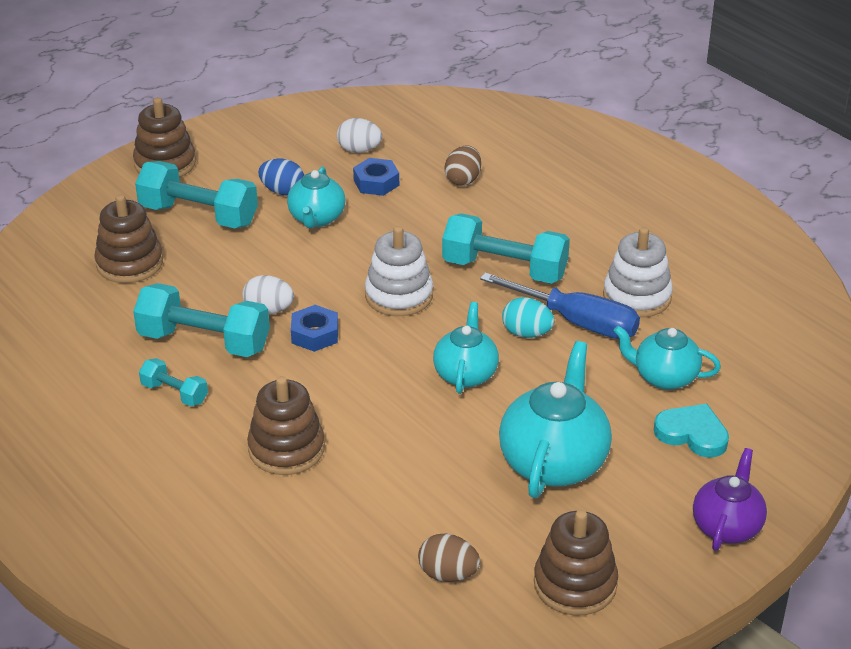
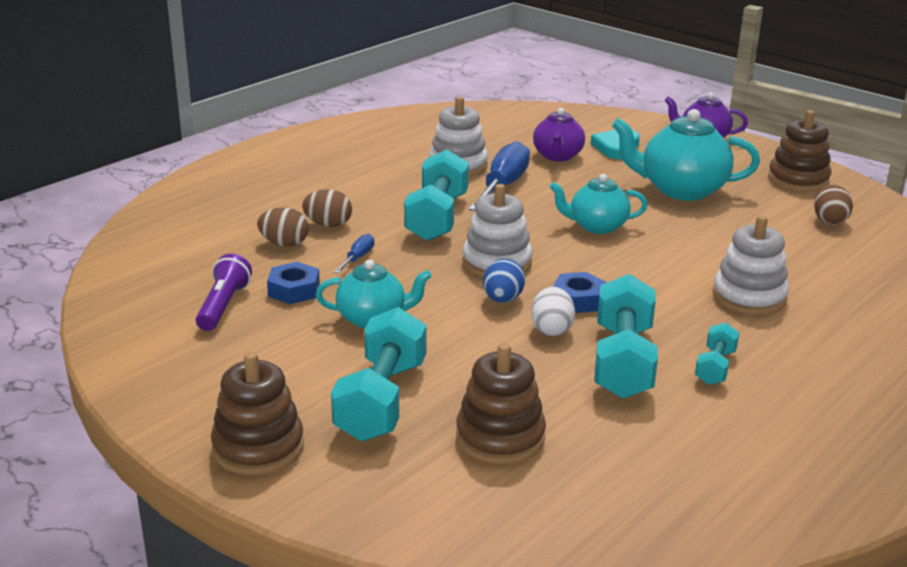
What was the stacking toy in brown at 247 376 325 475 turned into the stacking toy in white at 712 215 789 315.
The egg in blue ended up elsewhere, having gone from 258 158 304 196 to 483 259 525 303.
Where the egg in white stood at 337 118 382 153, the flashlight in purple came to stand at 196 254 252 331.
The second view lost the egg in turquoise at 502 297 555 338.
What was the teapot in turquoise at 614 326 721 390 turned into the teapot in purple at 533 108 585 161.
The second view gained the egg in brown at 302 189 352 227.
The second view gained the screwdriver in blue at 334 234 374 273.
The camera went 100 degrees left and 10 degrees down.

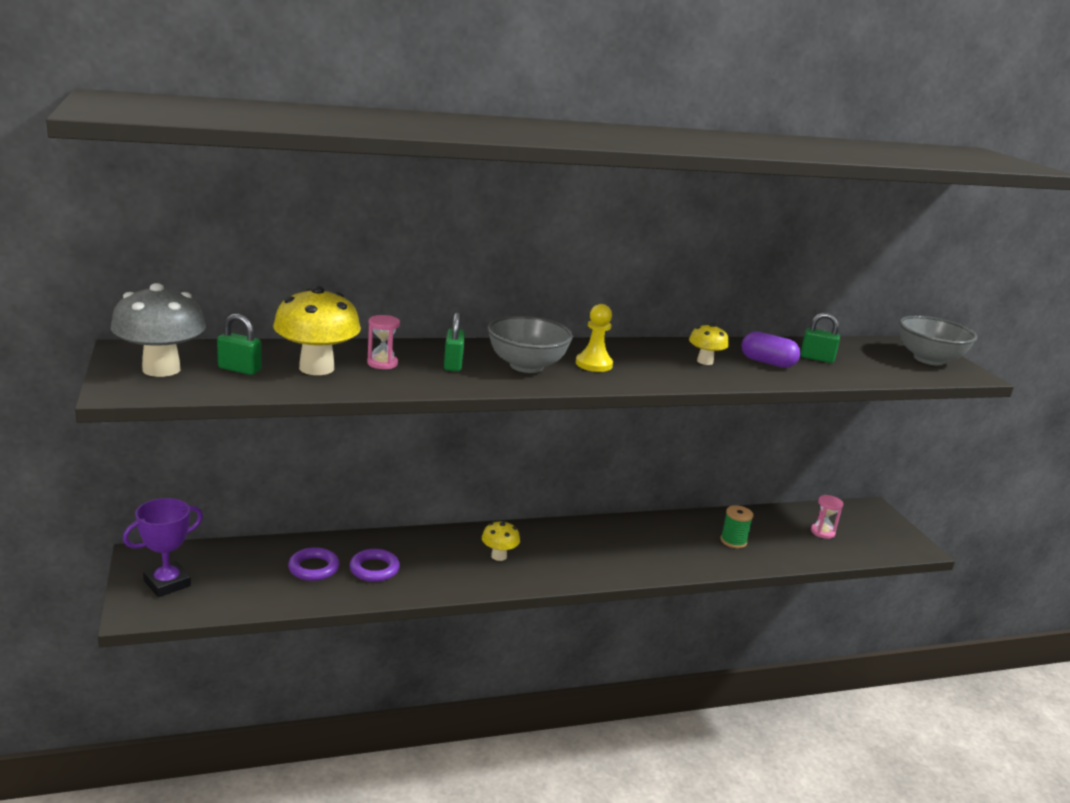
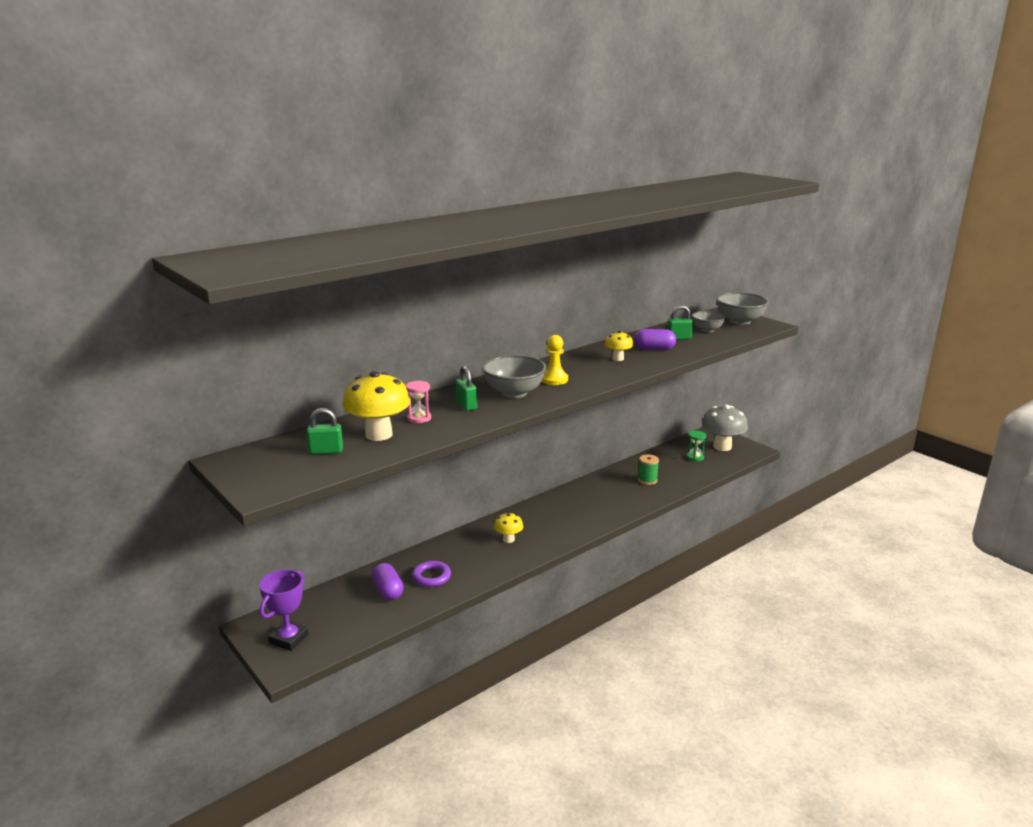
The mushroom in grey ended up elsewhere, having gone from 111 283 206 377 to 702 405 748 451.
Where the ring in purple stood at 288 547 340 581, the capsule in purple came to stand at 372 563 404 600.
What was the hourglass in pink at 811 495 843 539 turned into the hourglass in green at 687 431 706 461.
The second view gained the bowl in grey at 692 311 726 332.
The camera went 20 degrees left and 0 degrees up.

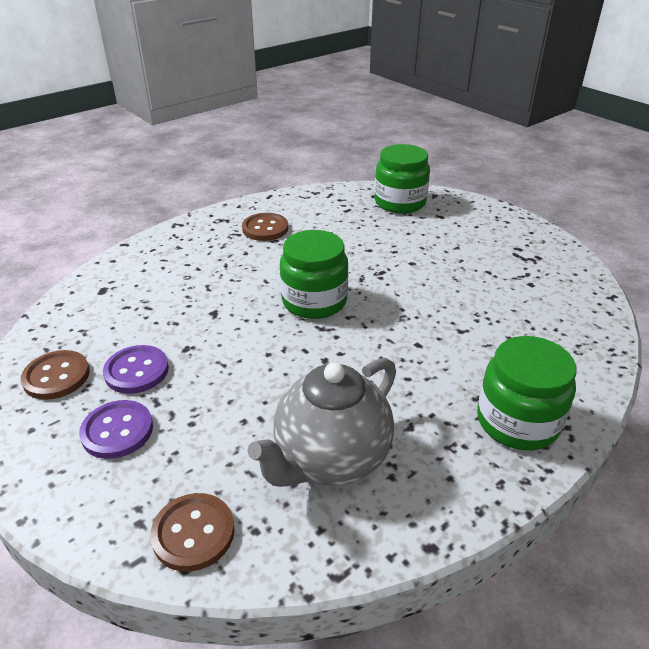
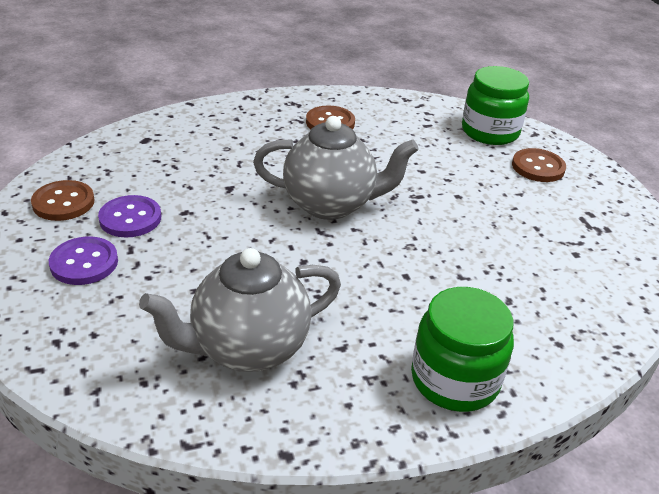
The button in brown ended up elsewhere, having gone from 150 493 235 572 to 512 148 566 182.
Where the jar in green stood at 280 230 348 319, the teapot in grey came to stand at 253 116 419 220.
The camera went 20 degrees right and 0 degrees up.

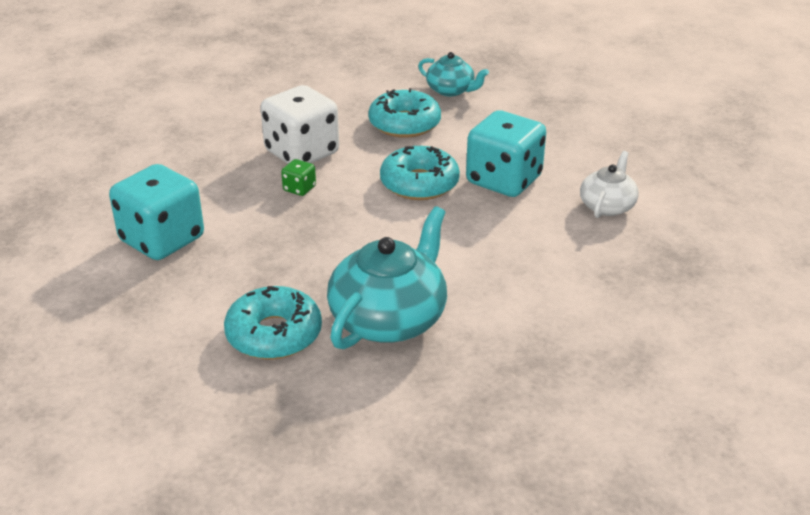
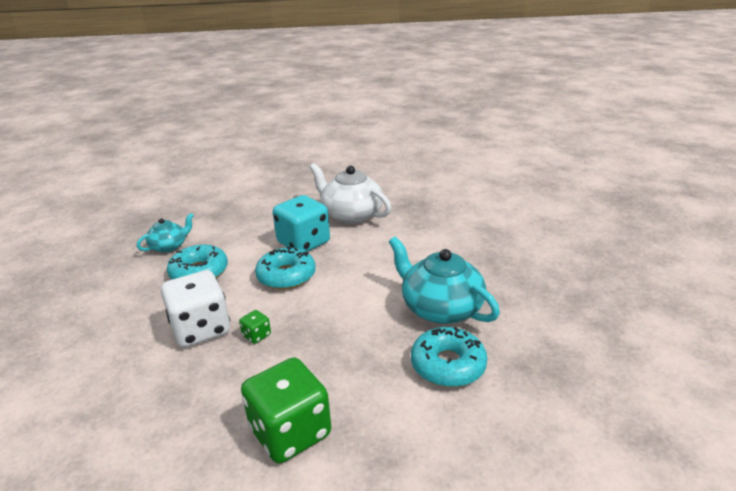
What was the dice in turquoise at 109 164 204 260 turned into the dice in green at 241 357 331 463.
The size of the teapot in white at 580 151 639 218 changed by a factor of 1.78.
The camera went 75 degrees left and 5 degrees down.

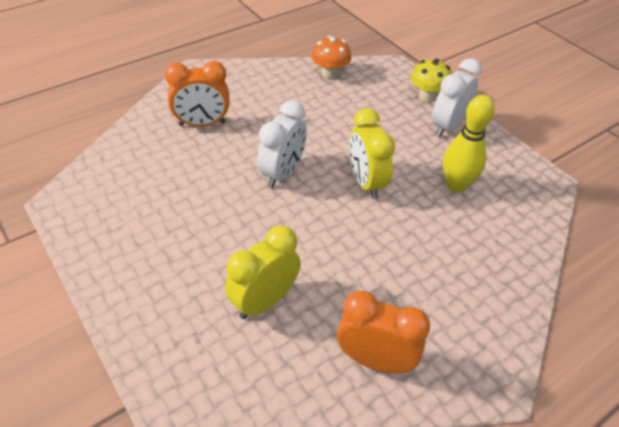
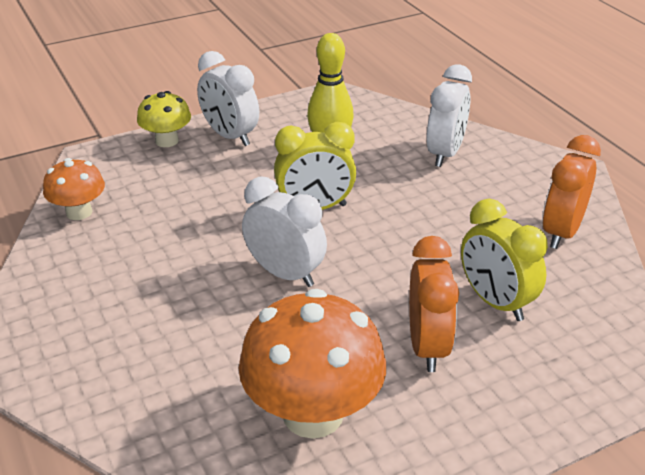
The clock in orange ended up elsewhere, having gone from 165 61 230 127 to 409 236 459 372.
The second view gained the mushroom in orange at 239 289 386 439.
The second view gained the clock in white at 427 64 472 167.
The camera went 80 degrees left and 10 degrees down.

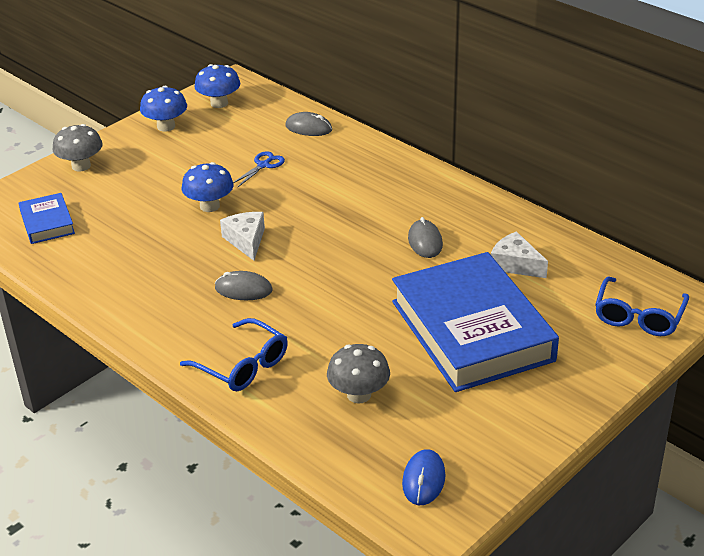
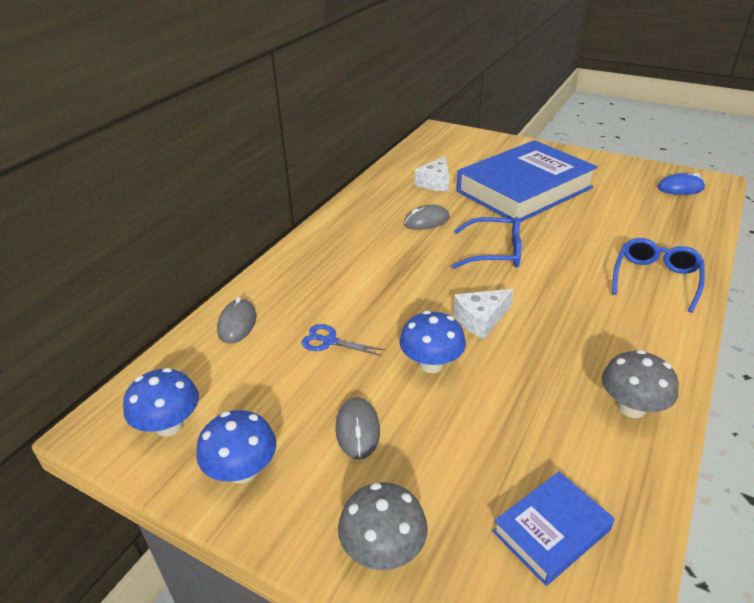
The mouse in grey ended up elsewhere, having gone from 215 271 272 300 to 335 397 380 459.
The mushroom in grey ended up elsewhere, having gone from 327 344 390 403 to 602 350 679 418.
The glasses in blue ended up elsewhere, having gone from 595 277 689 336 to 451 217 521 269.
The camera went 105 degrees left and 0 degrees up.

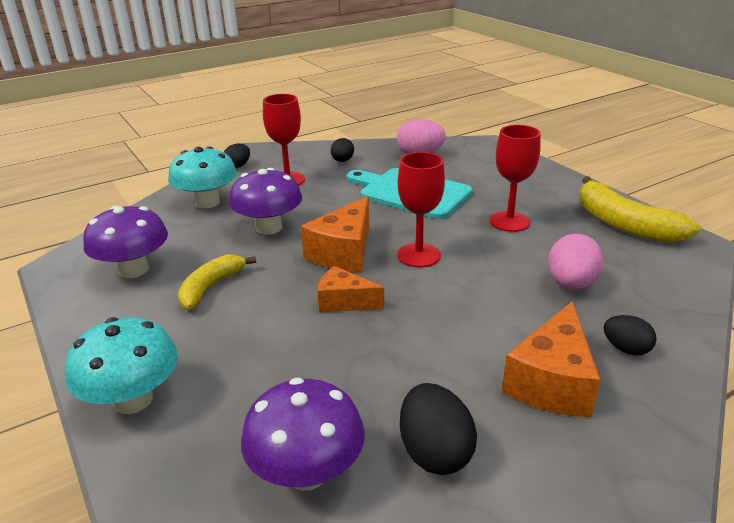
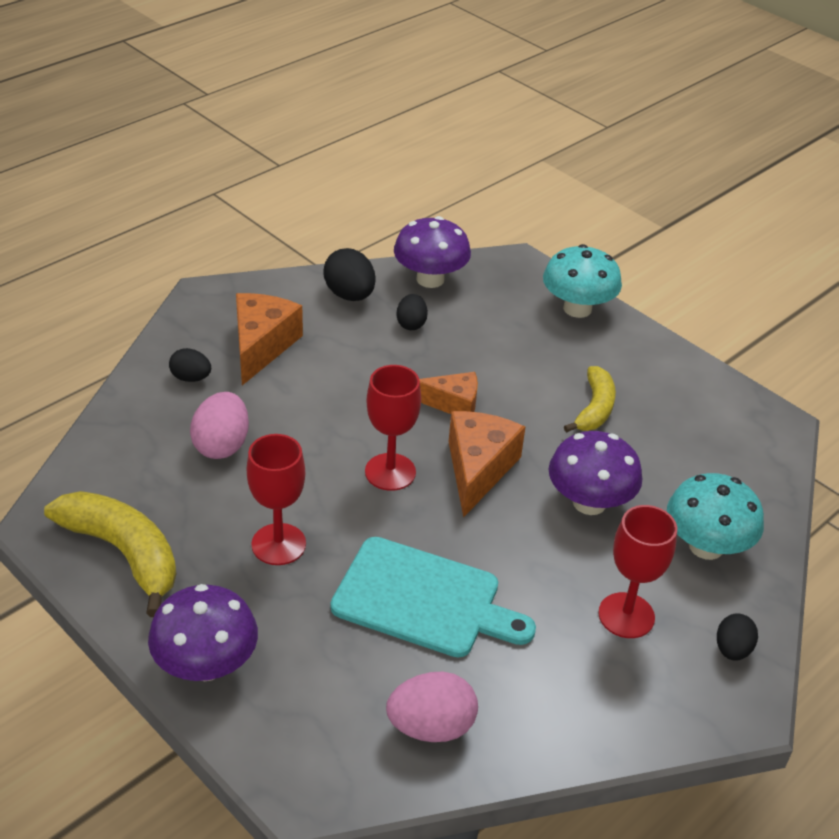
The mushroom in purple ended up elsewhere, having gone from 83 206 168 278 to 148 584 258 681.
The egg in black ended up elsewhere, having gone from 331 138 354 162 to 396 294 428 330.
The camera went 165 degrees right and 10 degrees up.

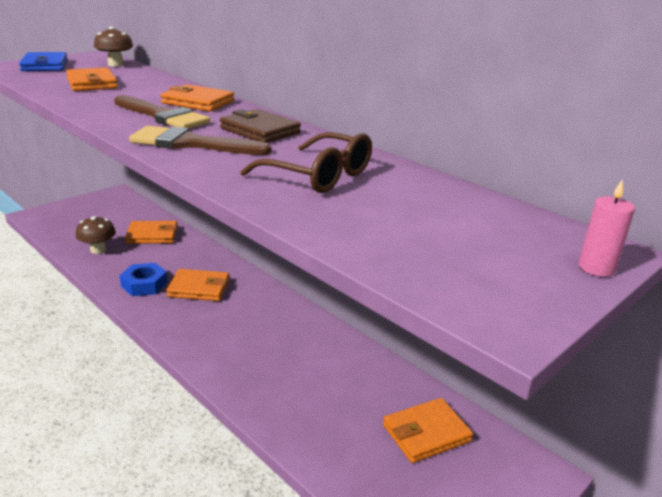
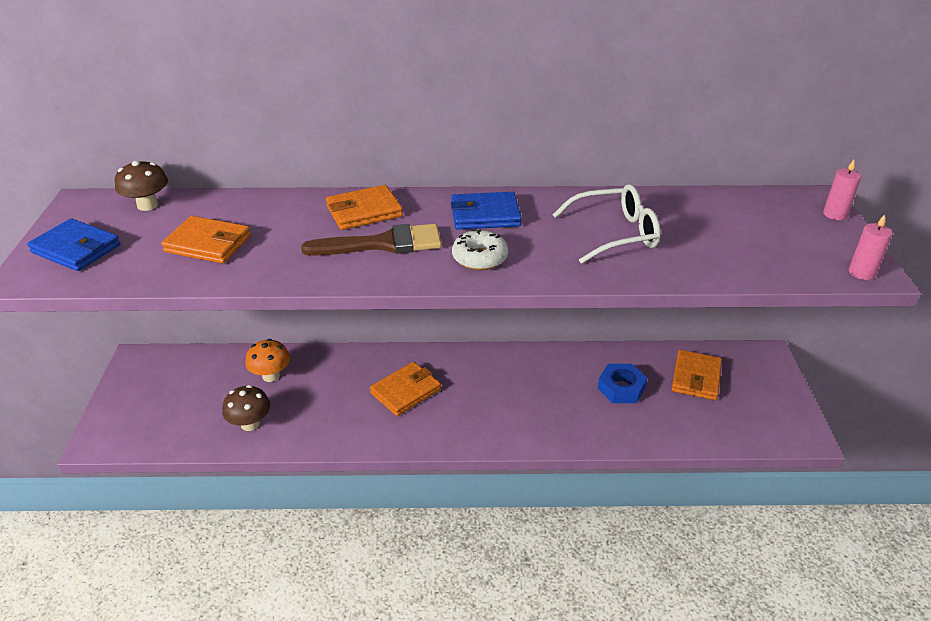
The nut in blue ended up elsewhere, having gone from 120 263 168 296 to 598 364 647 403.
Where the wallet in orange stood at 125 221 178 244, the mushroom in orange came to stand at 246 339 290 382.
Where the brush in brown stood at 129 126 271 155, the donut in white came to stand at 452 230 508 270.
What was the wallet in brown at 220 109 301 143 turned into the wallet in blue at 451 192 522 230.
What was the glasses in brown at 240 132 372 193 turned into the glasses in white at 553 184 661 264.
The second view gained the candle in pink at 849 214 893 280.
The camera went 45 degrees left and 10 degrees up.

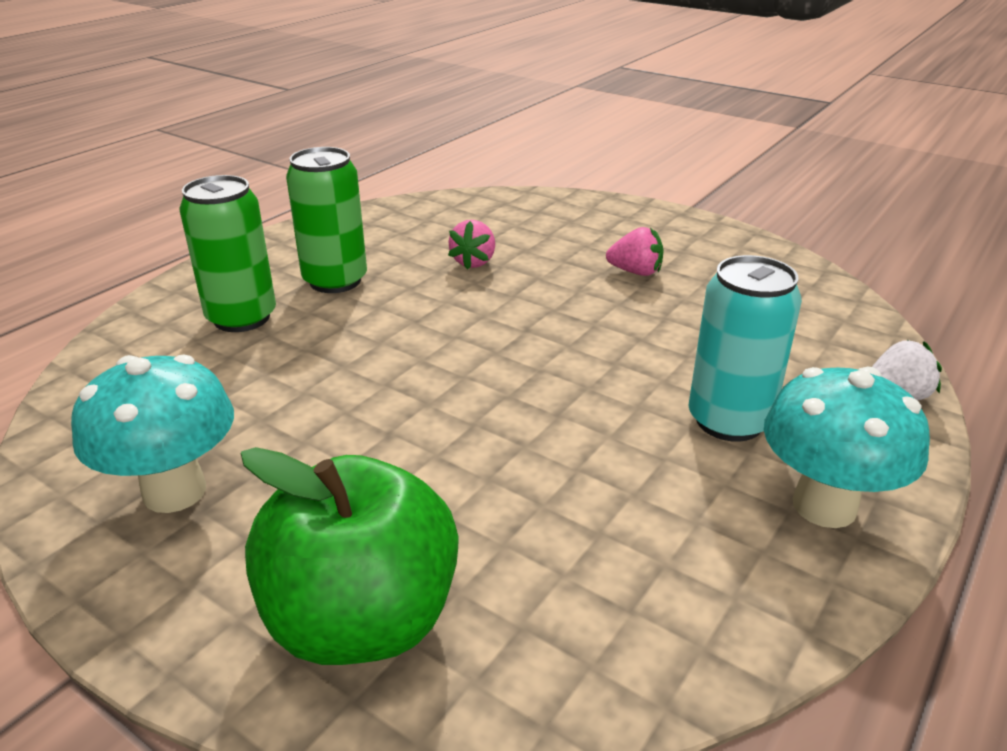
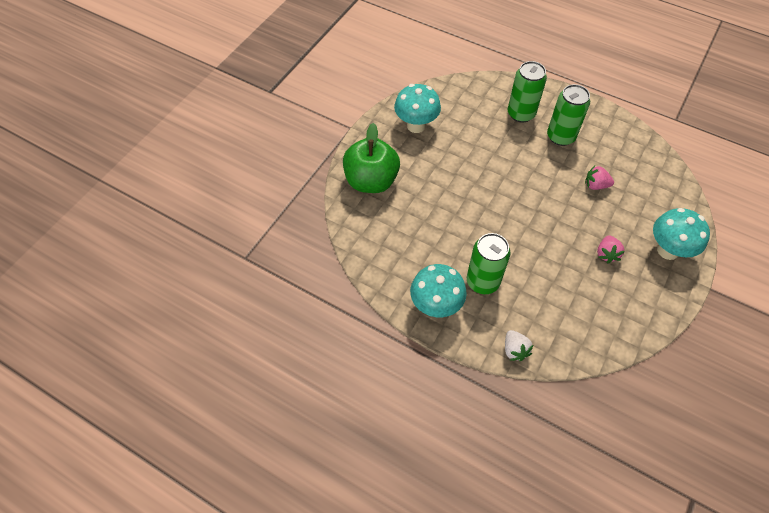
What was the can in turquoise at 688 255 802 442 turned into the can in green at 467 233 511 294.
The second view gained the mushroom in turquoise at 653 208 710 260.
The camera went 85 degrees right and 25 degrees up.

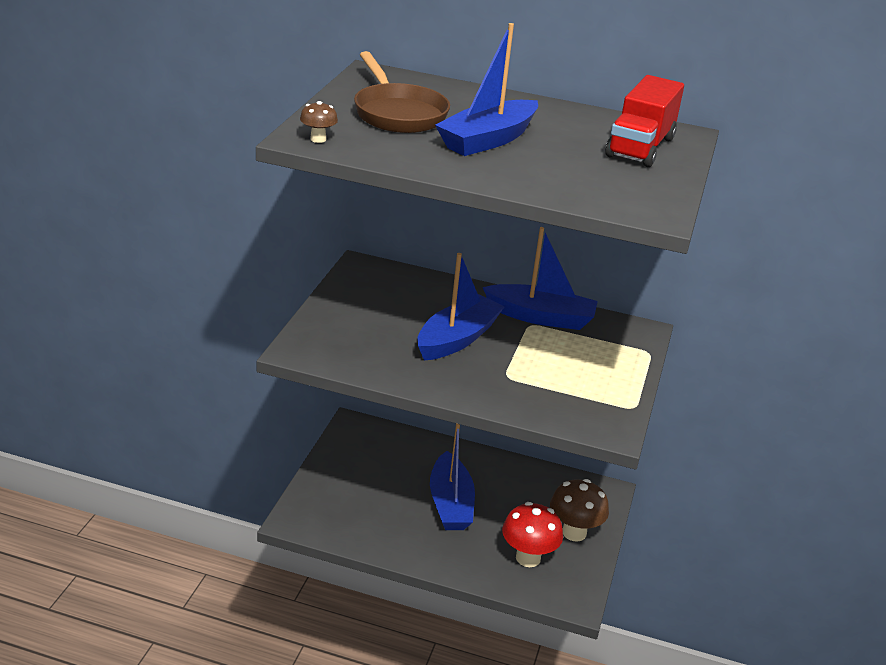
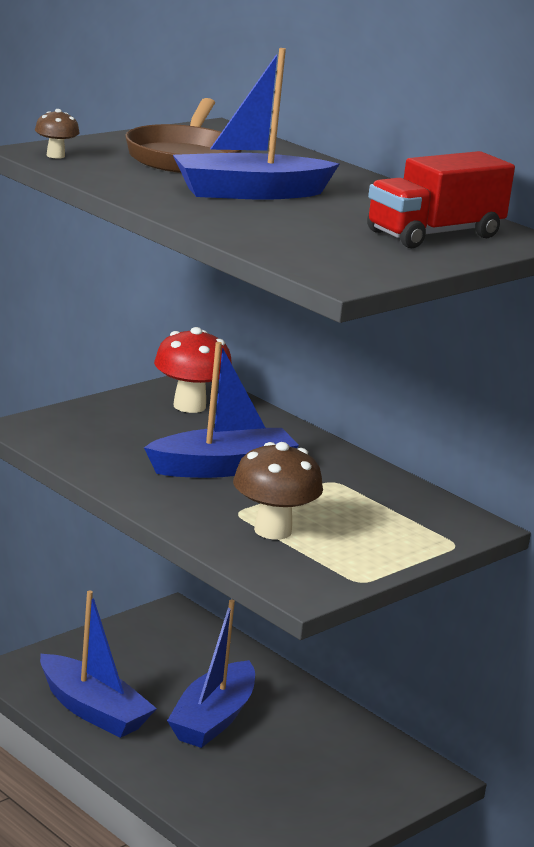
The boat in blue ended up elsewhere, having gone from 483 227 598 330 to 40 590 157 738.
The mushroom in red ended up elsewhere, having gone from 502 502 563 567 to 154 327 232 413.
The mushroom in brown ended up elsewhere, having gone from 550 479 609 542 to 233 442 323 540.
The camera went 30 degrees right and 10 degrees down.

